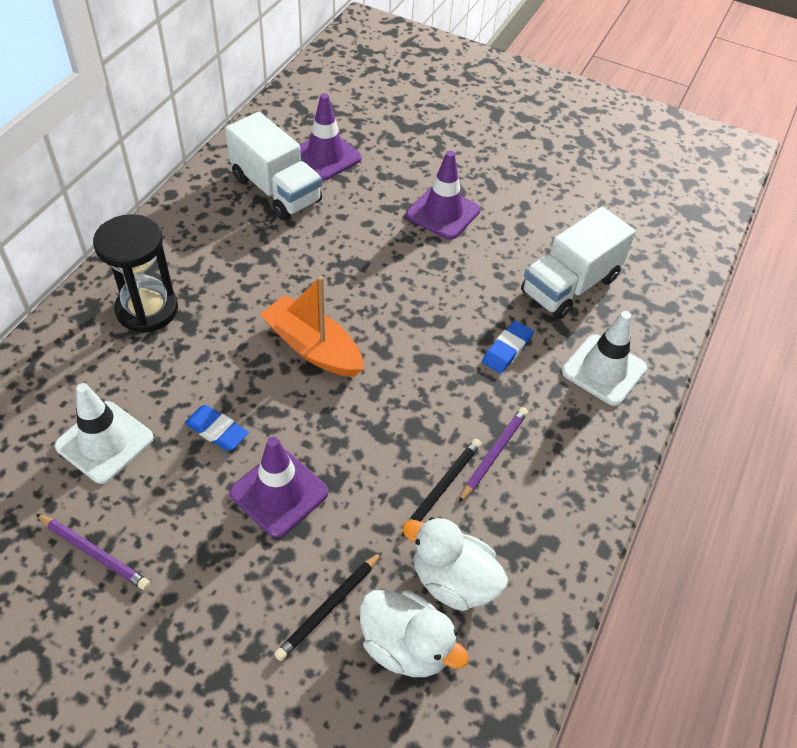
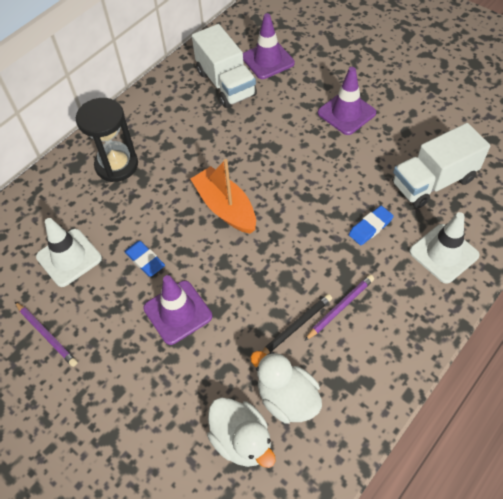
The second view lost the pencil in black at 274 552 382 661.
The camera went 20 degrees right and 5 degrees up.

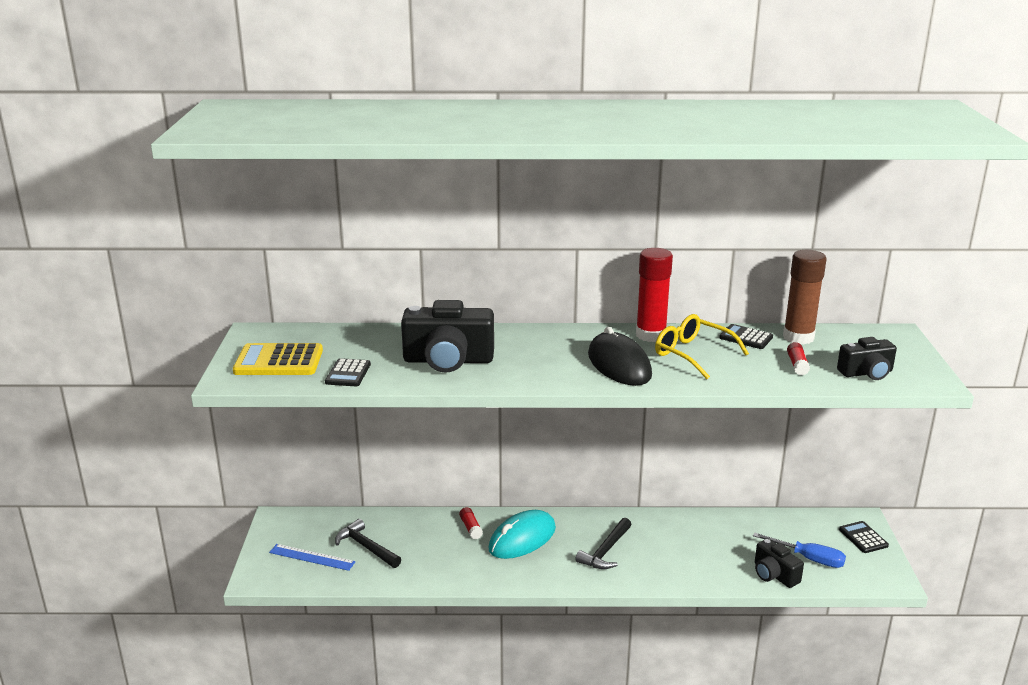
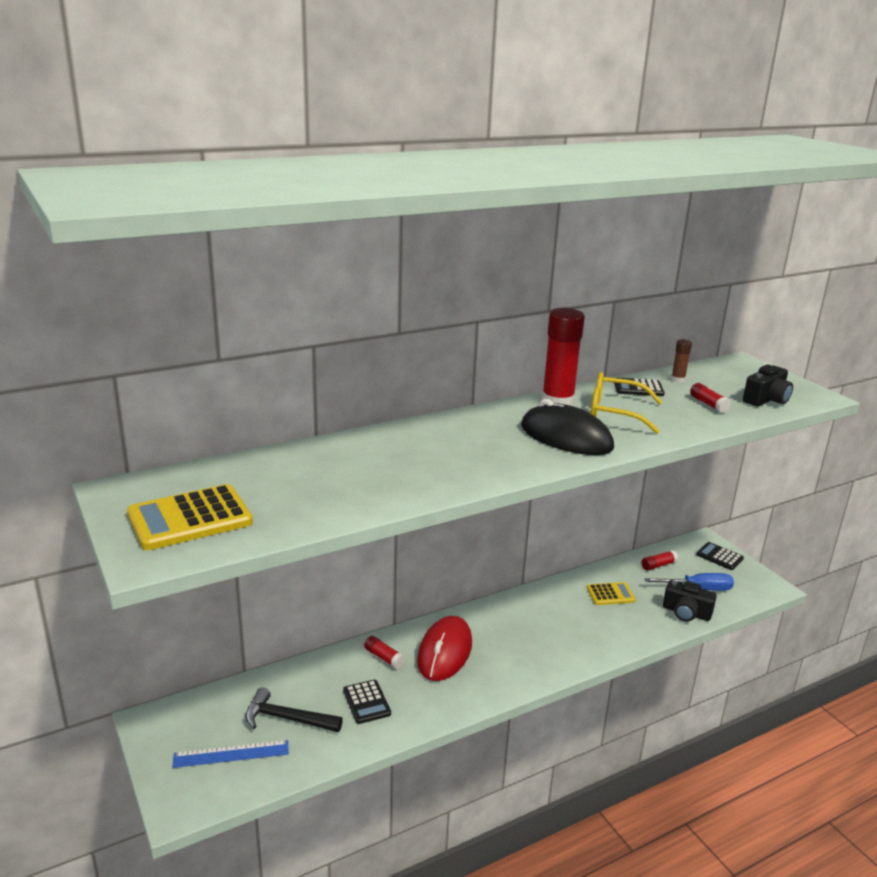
The calculator in black ended up elsewhere, having gone from 325 358 371 386 to 343 680 391 724.
The second view lost the camera in black at 401 300 494 373.
What was the mouse in turquoise at 488 510 556 559 turned into the mouse in red at 417 616 472 681.
The second view lost the hammer in black at 575 518 632 569.
The size of the glue stick in brown at 783 250 826 345 changed by a factor of 0.47.
The second view gained the calculator in yellow at 587 582 636 605.
The second view gained the glue stick in red at 641 550 678 571.
The camera went 30 degrees left and 0 degrees up.

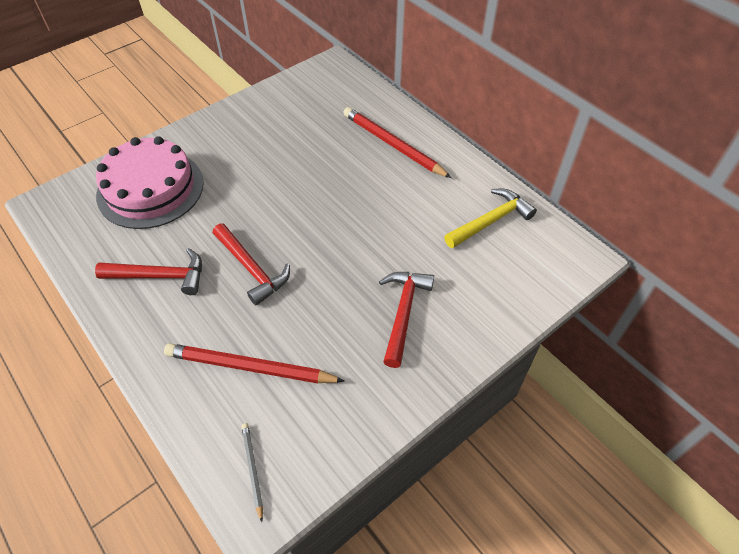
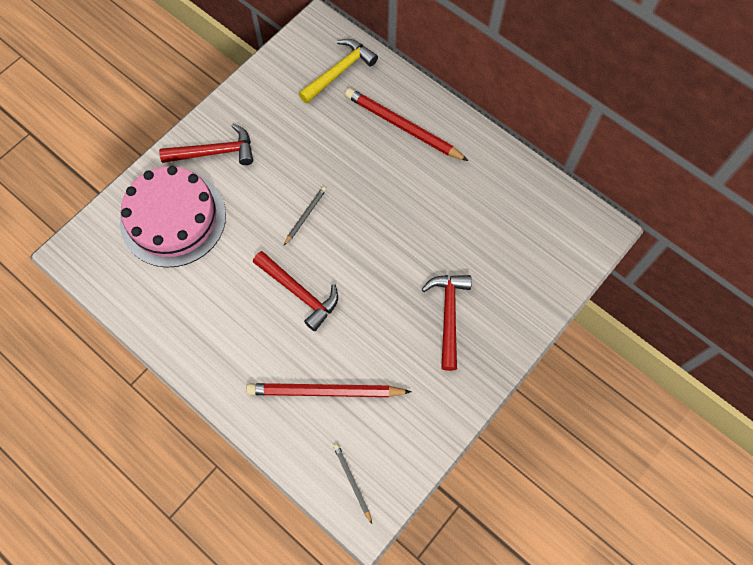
The hammer in red ended up elsewhere, having gone from 95 248 202 295 to 159 124 253 165.
The hammer in yellow ended up elsewhere, having gone from 444 189 537 248 to 298 39 378 103.
The second view gained the pencil in grey at 284 187 327 245.
The camera went 10 degrees left and 15 degrees up.

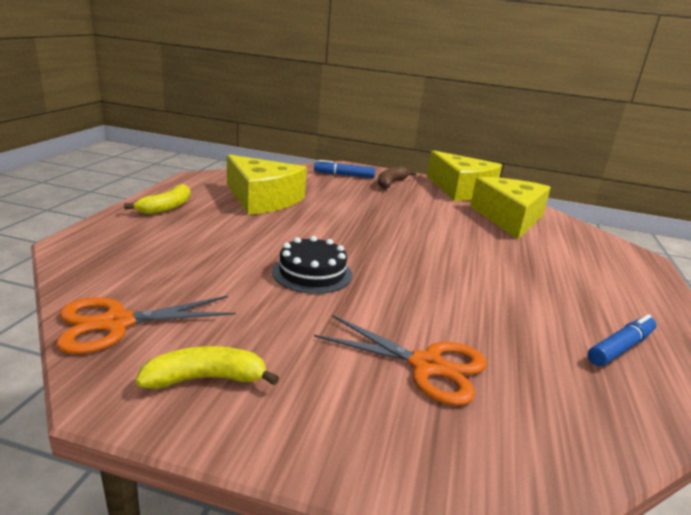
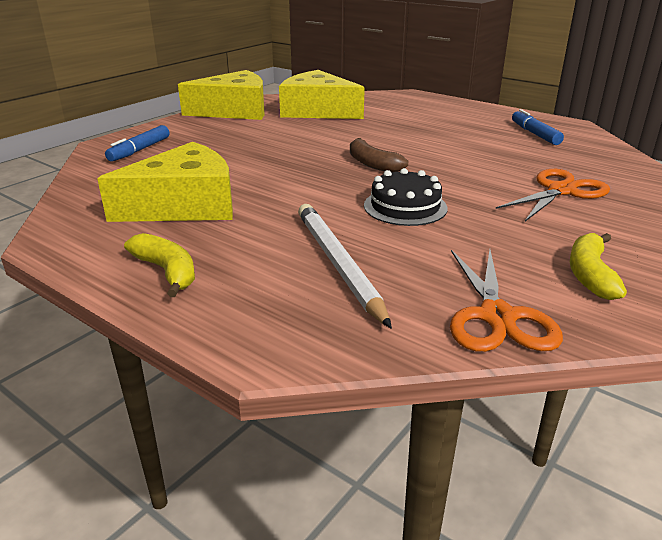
The banana in brown ended up elsewhere, having gone from 378 166 416 189 to 350 138 408 173.
The second view gained the pencil in white at 298 204 392 329.
The camera went 65 degrees left and 5 degrees up.

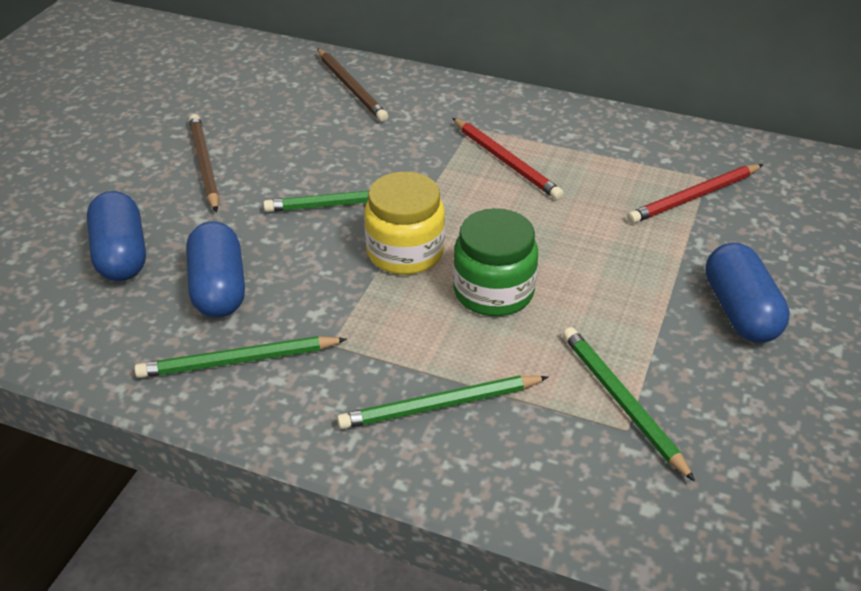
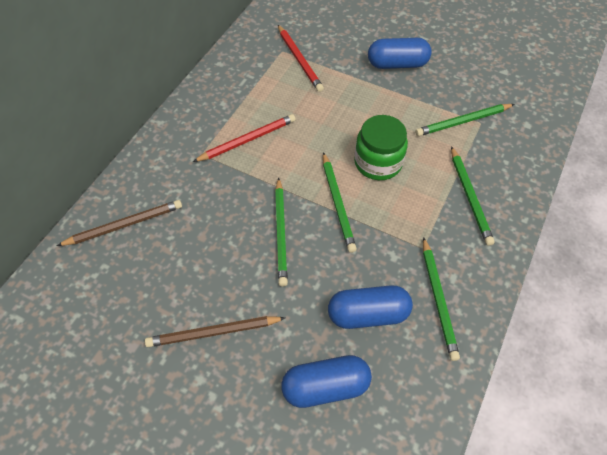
Where the jar in yellow stood at 364 172 445 275, the pencil in green came to stand at 323 152 357 253.
The camera went 85 degrees left and 15 degrees up.

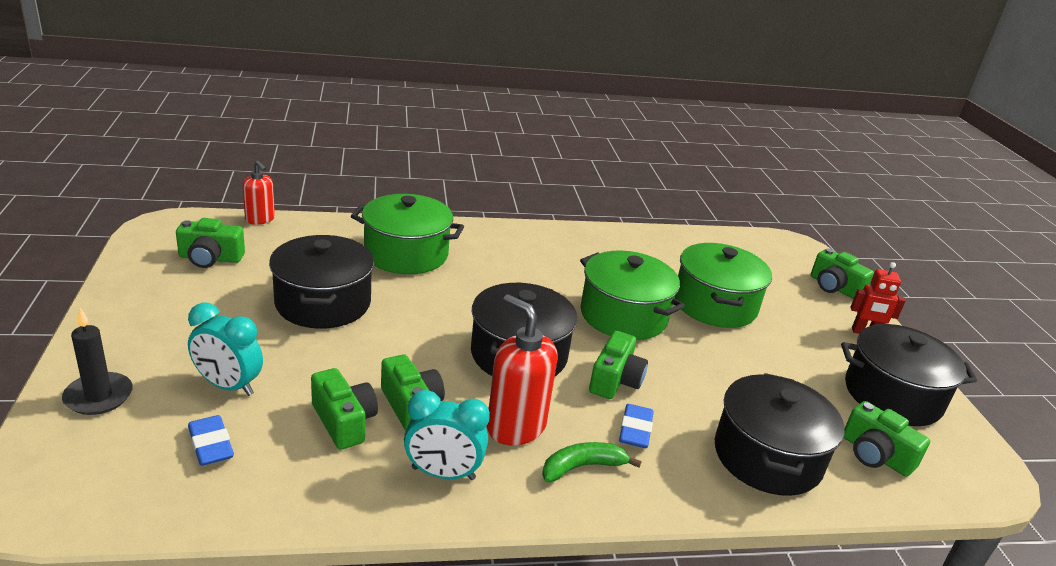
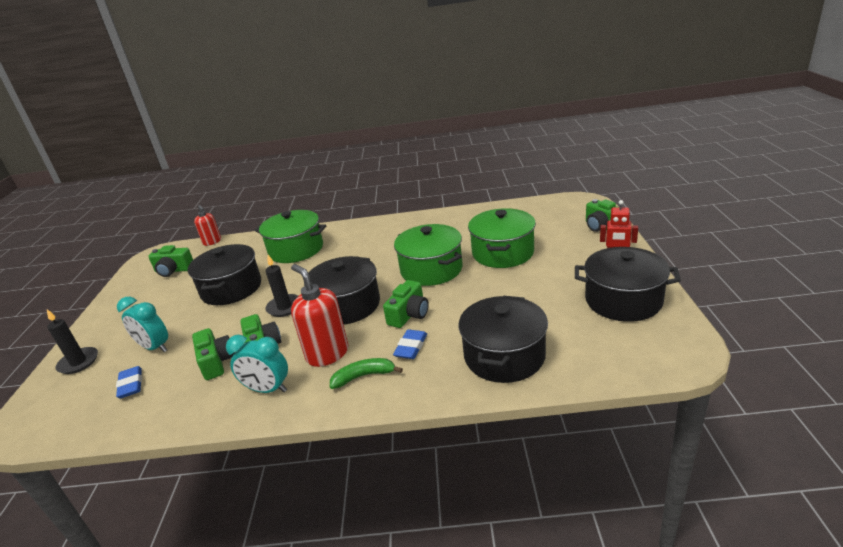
The second view lost the camera in green at 844 401 930 477.
The second view gained the candle in black at 266 255 298 317.
The camera went 15 degrees right and 0 degrees up.

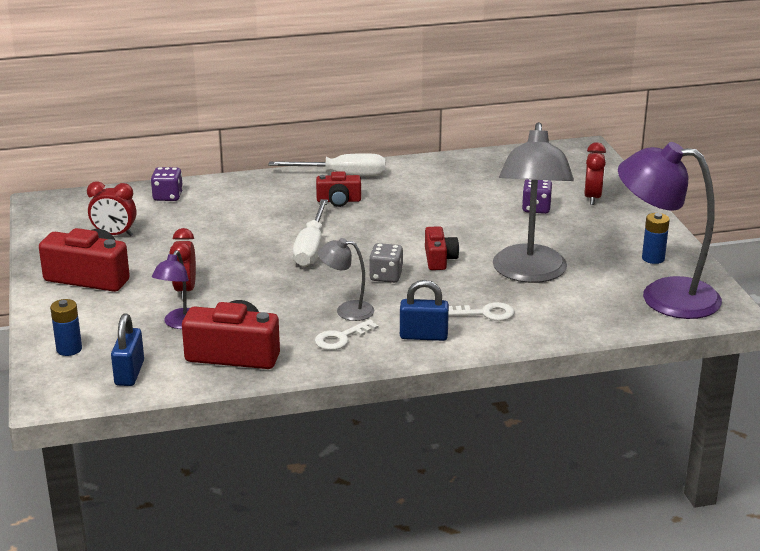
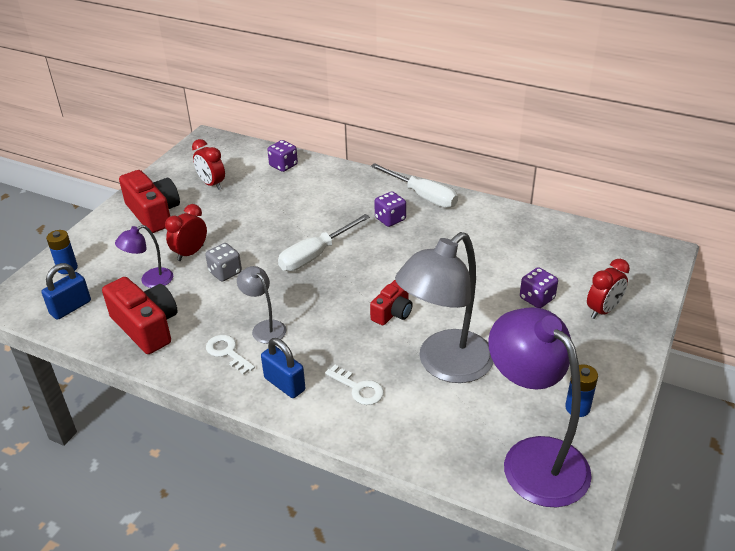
The key in white at 315 319 378 350 ended up facing another way, 45 degrees clockwise from before.
Where the camera in red stood at 316 172 361 207, the dice in purple came to stand at 374 192 406 227.
The dice in grey ended up elsewhere, having gone from 369 243 403 283 to 205 243 242 282.
The camera went 40 degrees right and 10 degrees up.

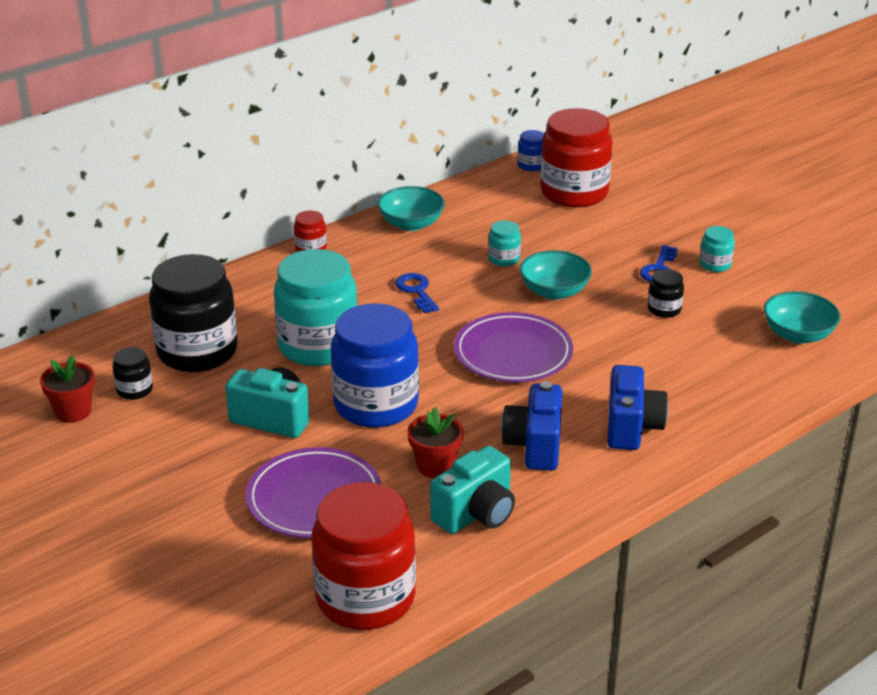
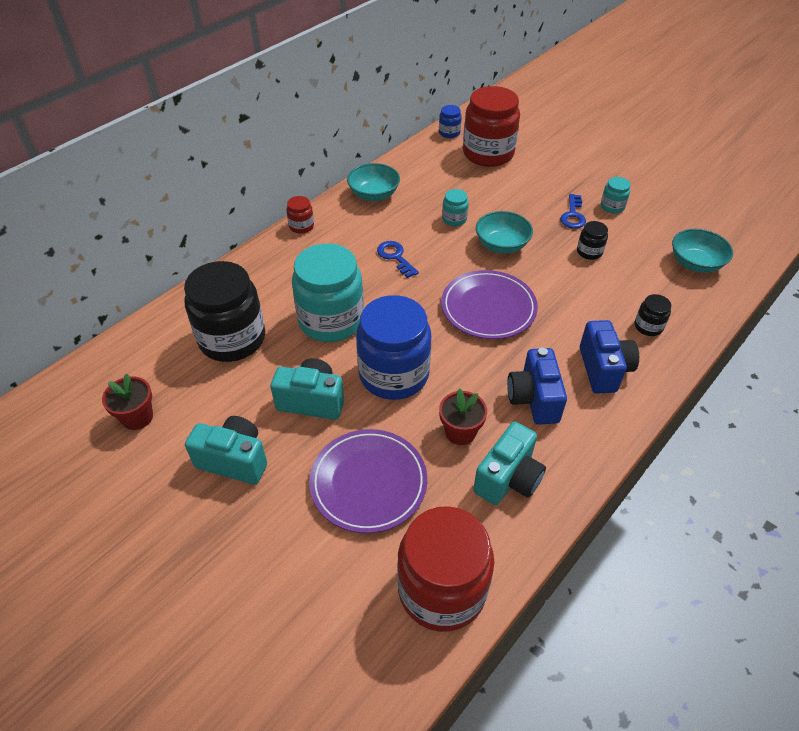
The jar in black ended up elsewhere, having gone from 112 347 153 400 to 635 294 671 336.
The second view gained the camera in turquoise at 185 416 267 484.
The camera went 10 degrees left and 15 degrees up.

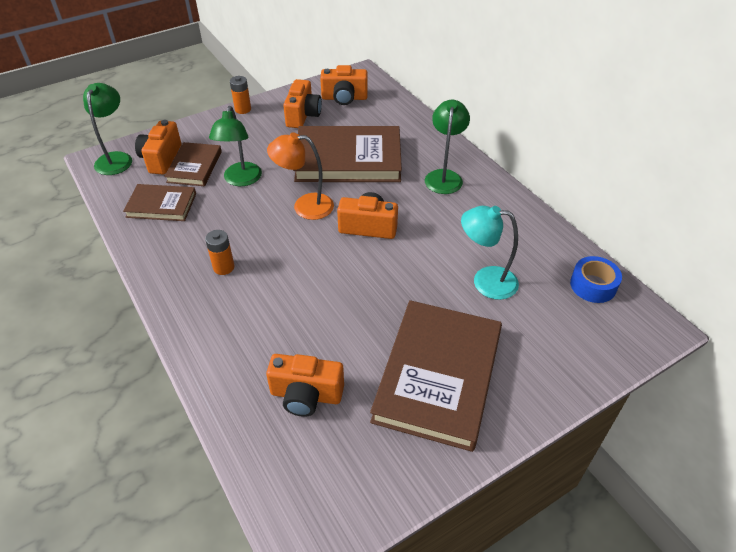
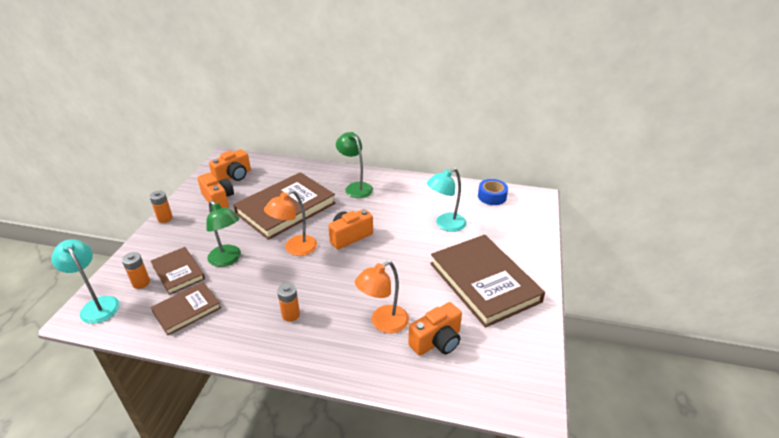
What was the lamp in green at 83 83 132 175 turned into the lamp in turquoise at 51 239 120 324.
Where the camera in orange stood at 135 120 181 175, the battery in orange came to stand at 122 252 150 289.
The second view gained the lamp in orange at 355 261 409 333.
The camera went 45 degrees left and 10 degrees down.

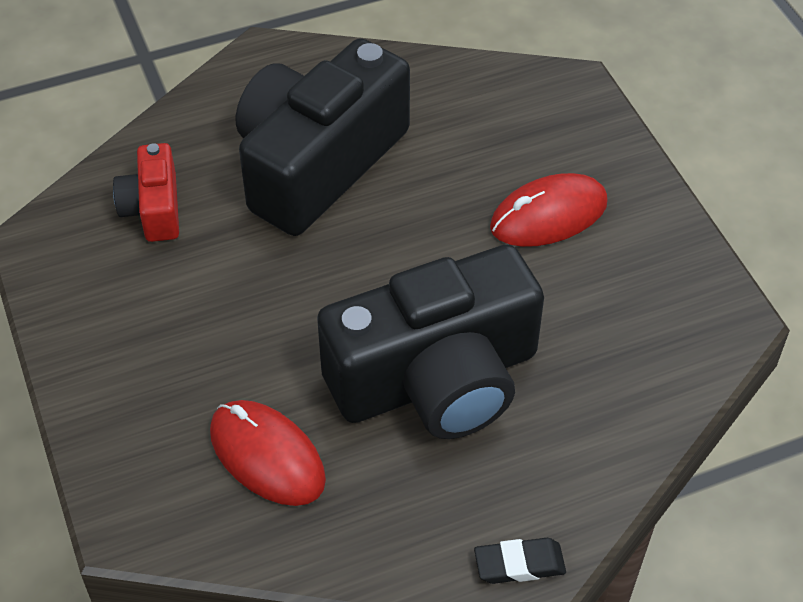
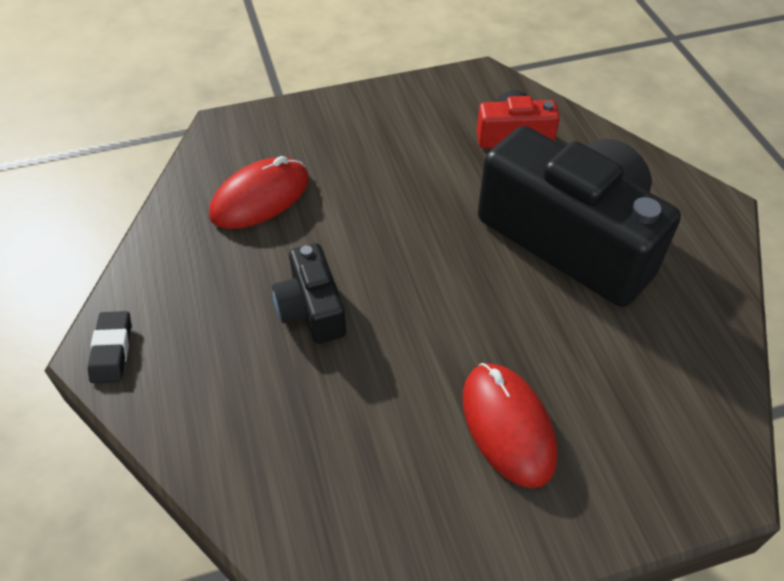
The size of the camera in black at 317 244 544 439 changed by a factor of 0.47.
The camera went 95 degrees right and 0 degrees up.

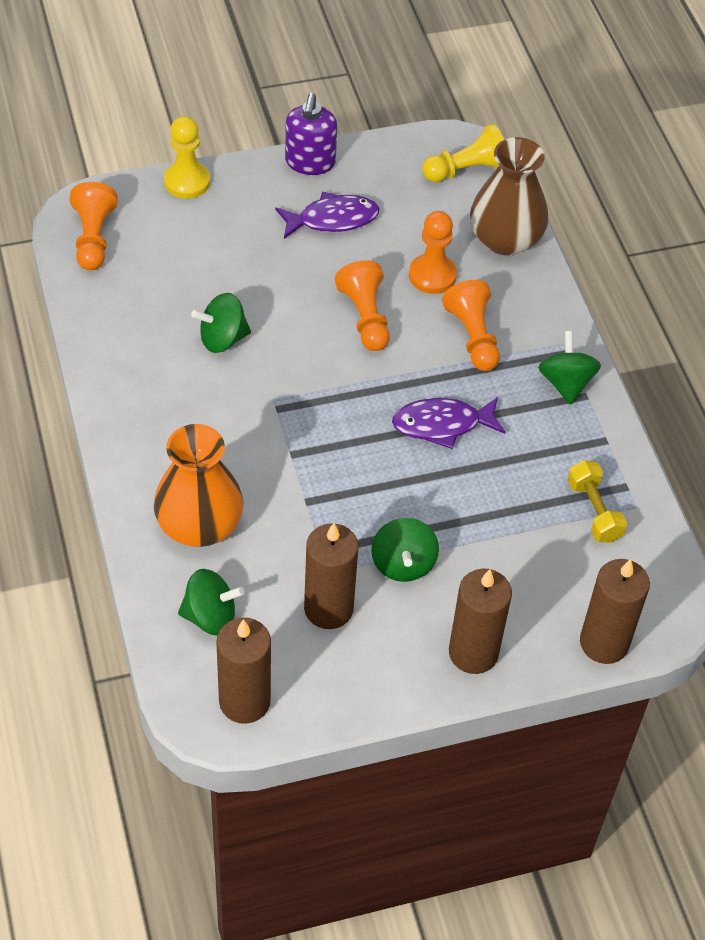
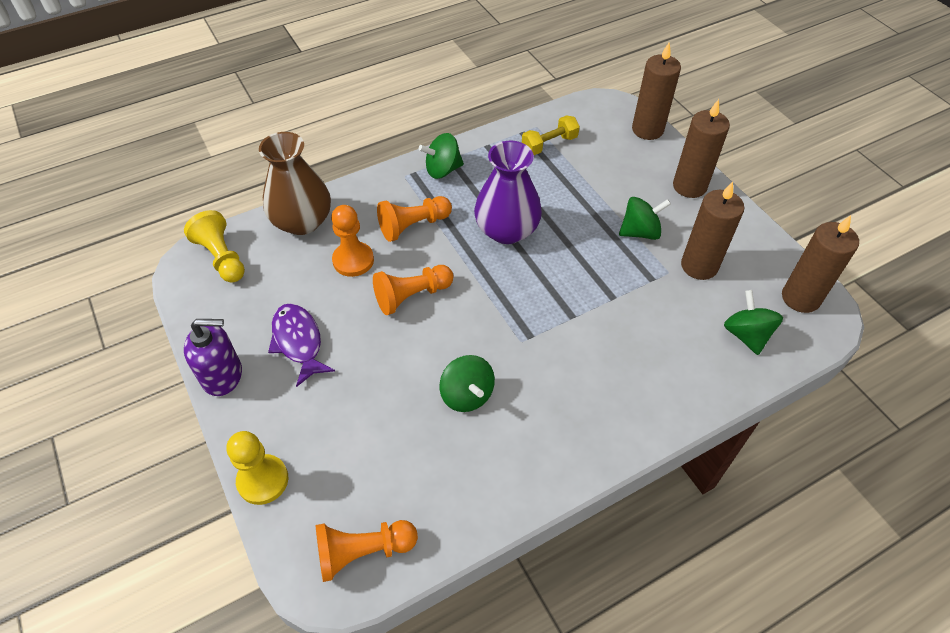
The second view lost the vase in orange at 153 424 244 547.
Where the fish in purple stood at 392 397 506 449, the vase in purple came to stand at 474 141 542 244.
The camera went 100 degrees left and 0 degrees up.

